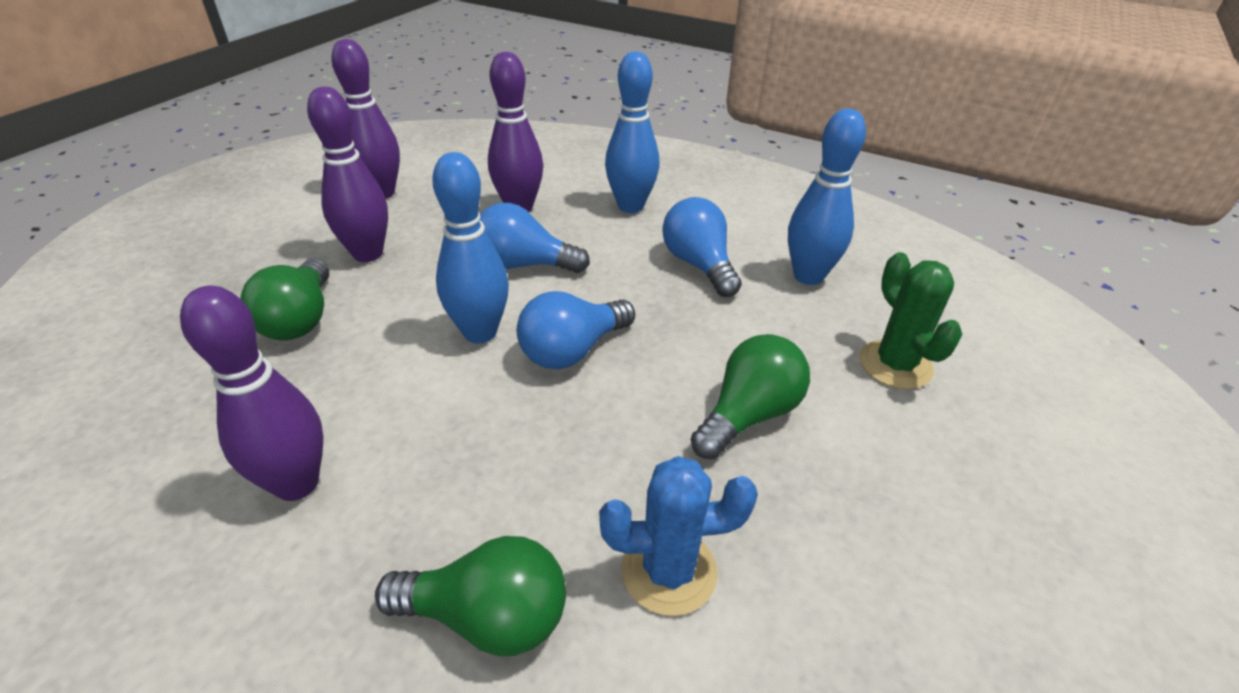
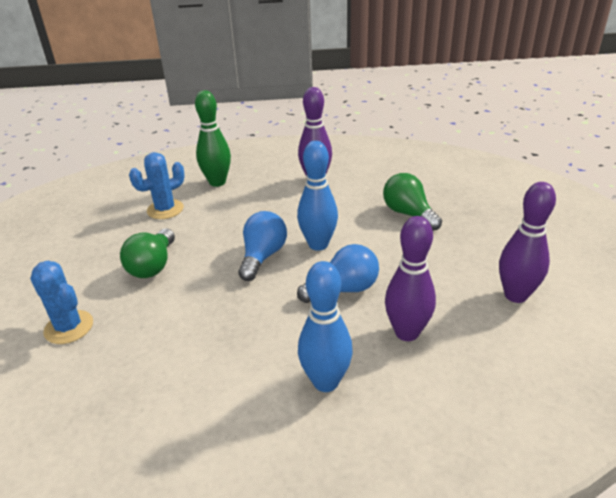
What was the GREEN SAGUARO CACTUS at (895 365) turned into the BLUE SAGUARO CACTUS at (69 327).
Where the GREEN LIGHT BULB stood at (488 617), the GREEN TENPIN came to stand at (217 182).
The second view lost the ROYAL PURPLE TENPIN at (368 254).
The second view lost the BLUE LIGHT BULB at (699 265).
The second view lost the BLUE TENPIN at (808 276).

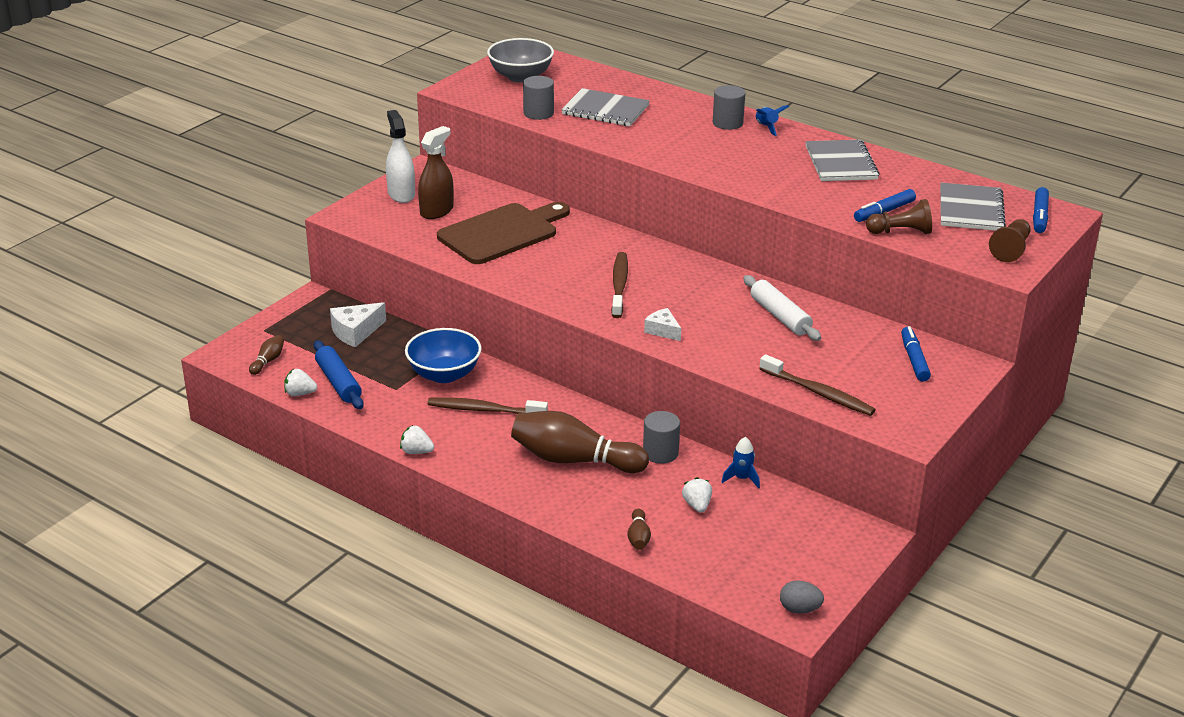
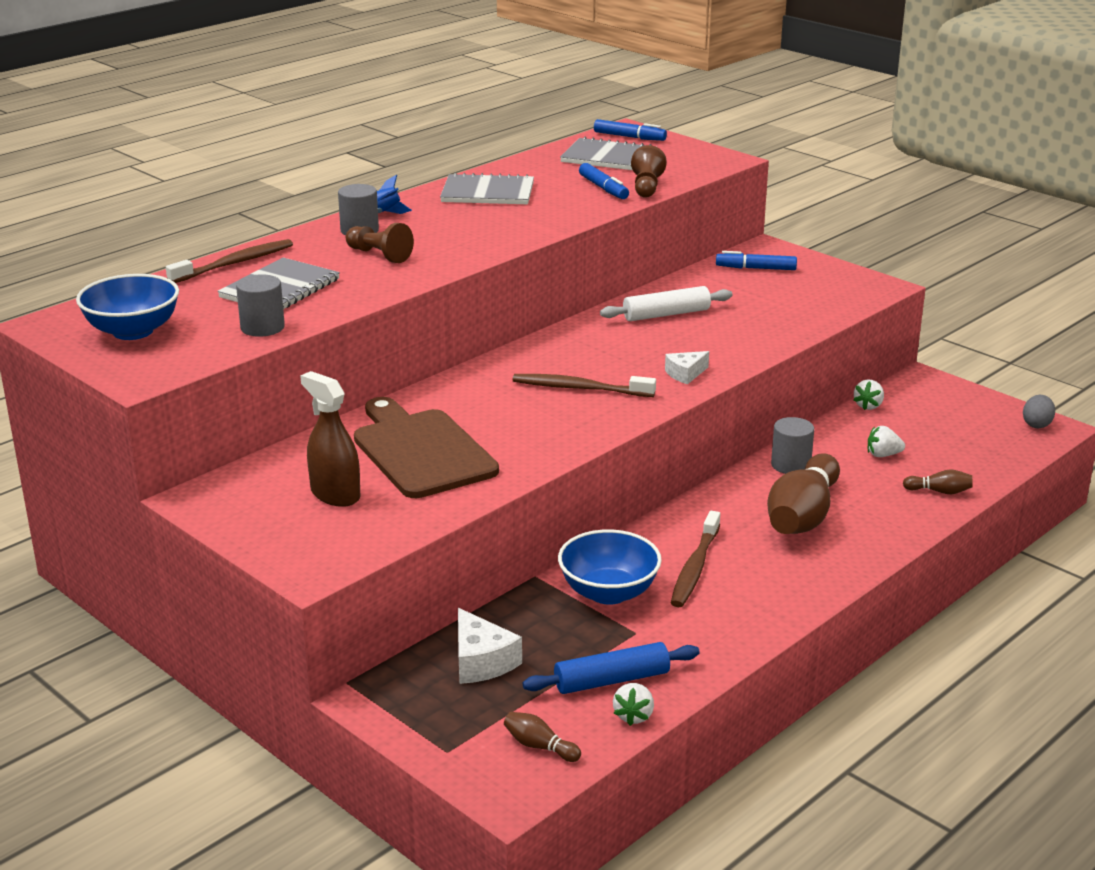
What was the GRAY BOWL at (520 77) turned into the BLUE BOWL at (133 331).
The RUSSET DENTAL BRUSH ended up elsewhere, having gone from (818 393) to (234 263).
The RUSSET PAWN ended up elsewhere, having gone from (1010 249) to (379 255).
The PURE WHITE BERRY ended up elsewhere, having gone from (416 451) to (868 406).
The second view lost the PURE WHITE SPRAY BOTTLE at (401 194).
The second view lost the BLUE SPACESHIP at (741 478).

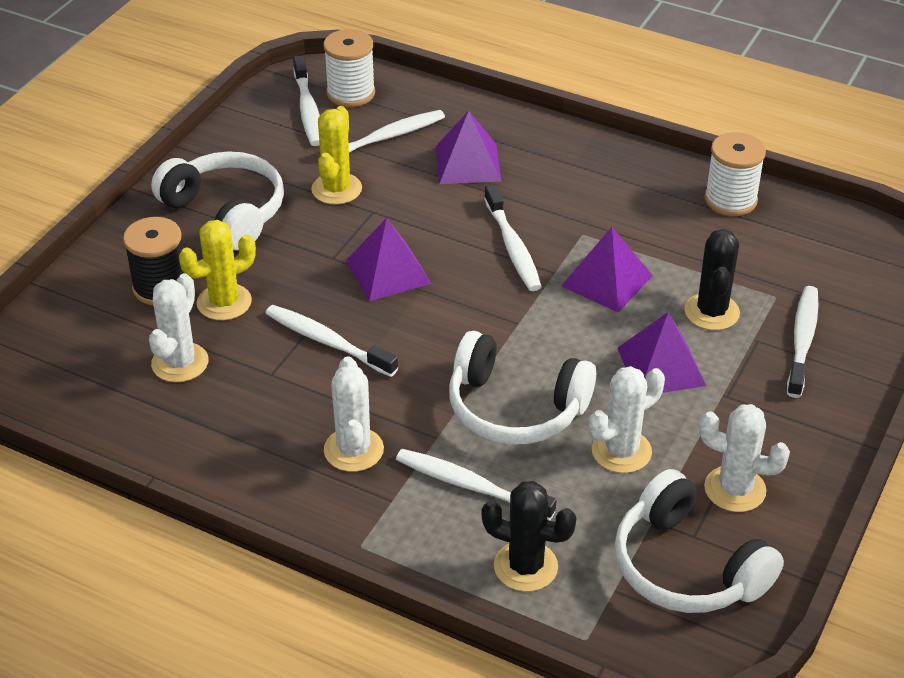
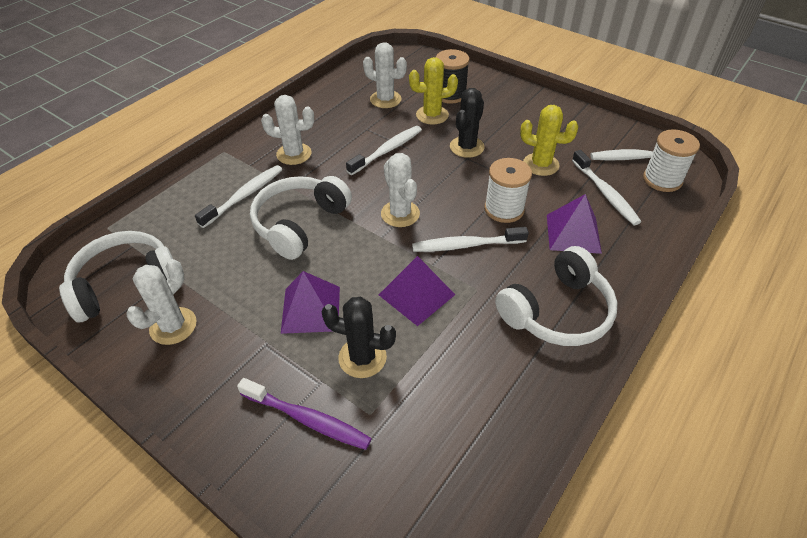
What was the PURE WHITE DENTAL BRUSH at (802 341) turned into the ROYAL PURPLE DENTAL BRUSH at (307 419).
The PURE WHITE SAGUARO CACTUS ended up elsewhere, having gone from (621 451) to (400 214).
The YELLOW SAGUARO CACTUS at (224 302) ended up facing another way, 75 degrees counterclockwise from before.
The BLACK SAGUARO CACTUS ended up elsewhere, having gone from (525 566) to (467 147).
The PURE WHITE REEL OF THREAD ended up elsewhere, having gone from (730 200) to (504 209).
The PURE WHITE HEADSET ended up elsewhere, having gone from (226 212) to (557 311).
The second view lost the ROYAL PURPLE SOLID PYRAMID at (388 271).

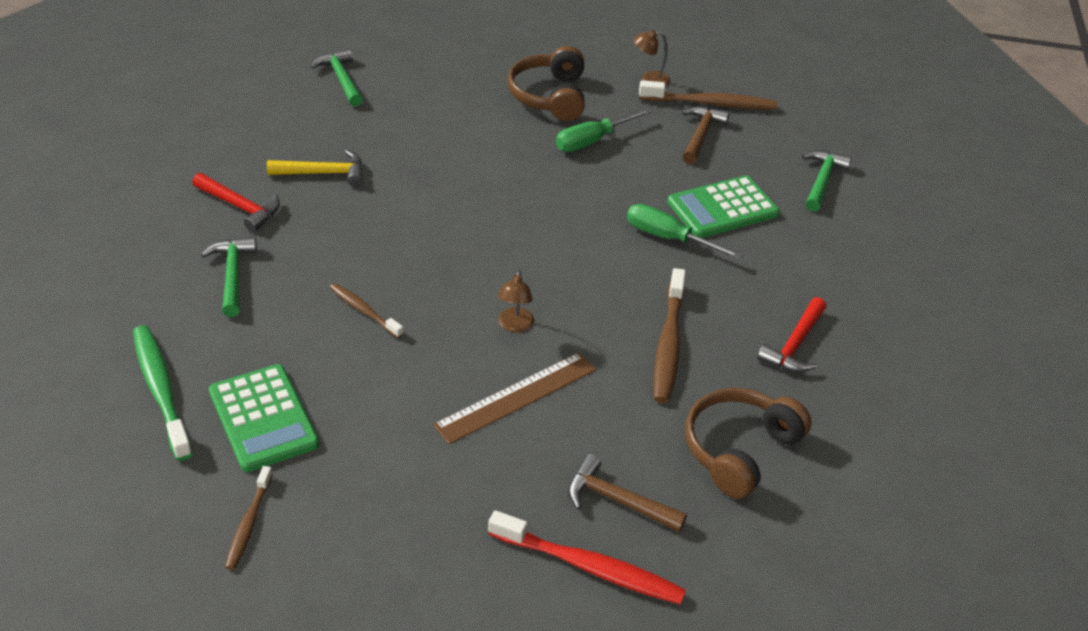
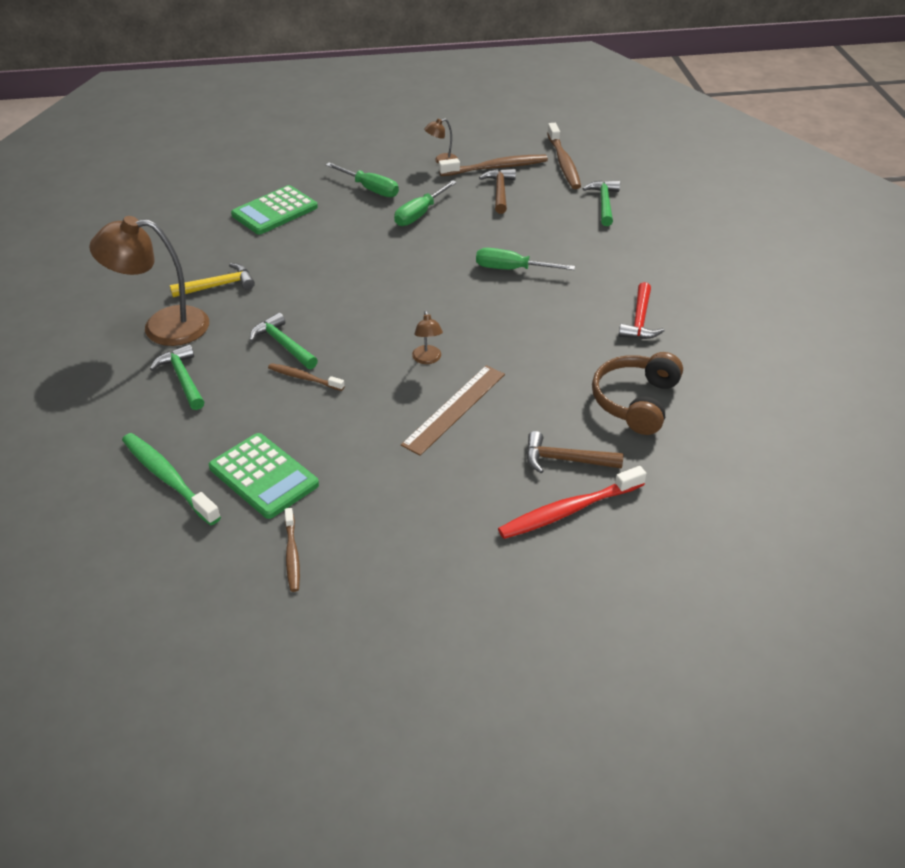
Where the SCARLET HAMMER stood at (240 207), the RUSSET LAMP came to stand at (162 327).
The GREEN CALCULATOR ended up elsewhere, having gone from (722 208) to (275 211).
The GREEN HAMMER ended up elsewhere, having gone from (341 79) to (283 344).
Where the RUSSET HEADSET stood at (549 96), the GREEN FLAT SCREWDRIVER came to stand at (370 189).
The SCARLET DENTAL BRUSH at (590 567) ended up facing another way, 150 degrees clockwise from before.
The RUSSET DENTAL BRUSH ended up elsewhere, having gone from (668 344) to (563 163).

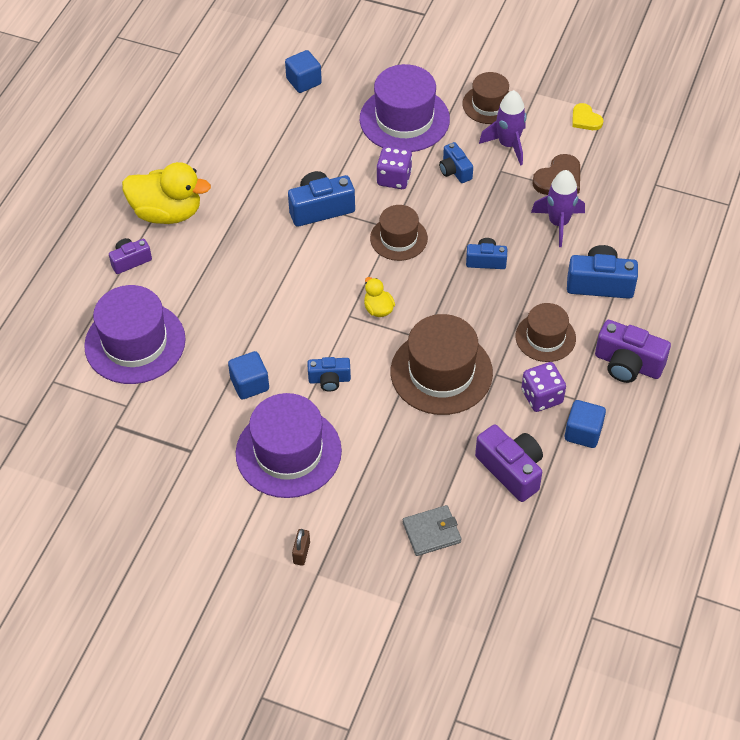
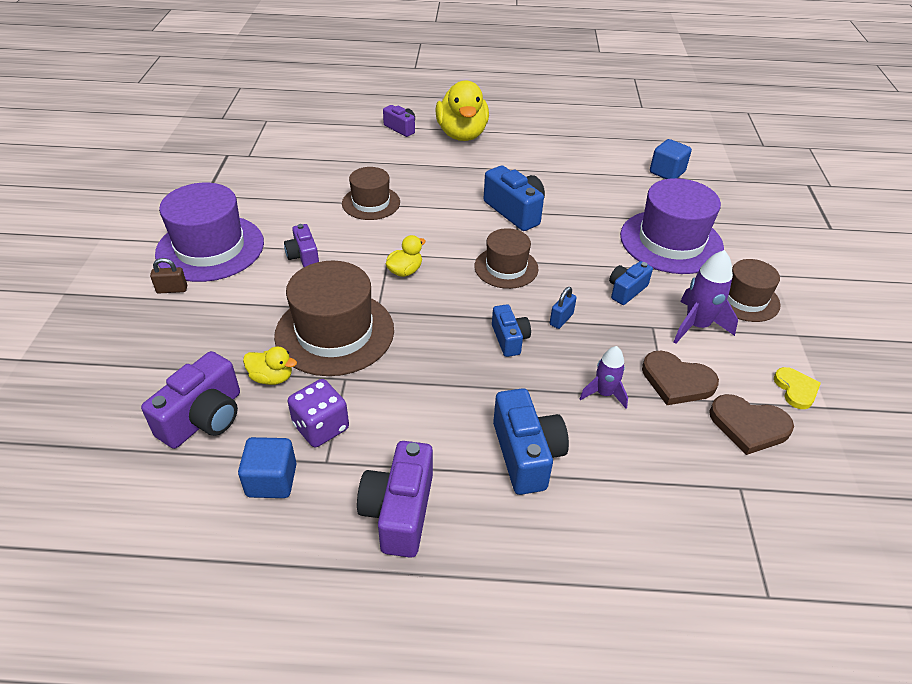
The RUSSET LOCK ended up elsewhere, having gone from (301 553) to (172 289).
The second view gained the YELLOW TOY DUCK at (272 377).
What was the BLUE CAMERA at (329 380) turned into the ROYAL PURPLE CAMERA at (303 256).
The RUSSET TALL HAT ended up elsewhere, having gone from (545 337) to (371 203).
The second view gained the BLUE LOCK at (561 319).
The size of the ROYAL PURPLE SPACESHIP at (558 223) changed by a factor of 0.65.
The second view gained the RUSSET LOVE HEART at (748 426).
The YELLOW LOVE HEART at (585 119) ended up facing another way, 135 degrees clockwise from before.
The second view lost the ROYAL PURPLE TALL HAT at (135 343).
The second view lost the BLUE SOLID CUBE at (250 384).
The second view lost the ROYAL PURPLE DICE at (394 178).
The second view lost the GRAY CARD WALLET at (431 532).

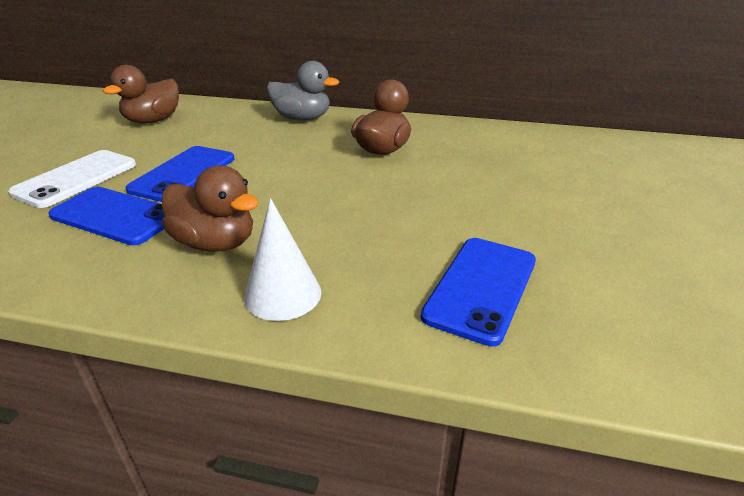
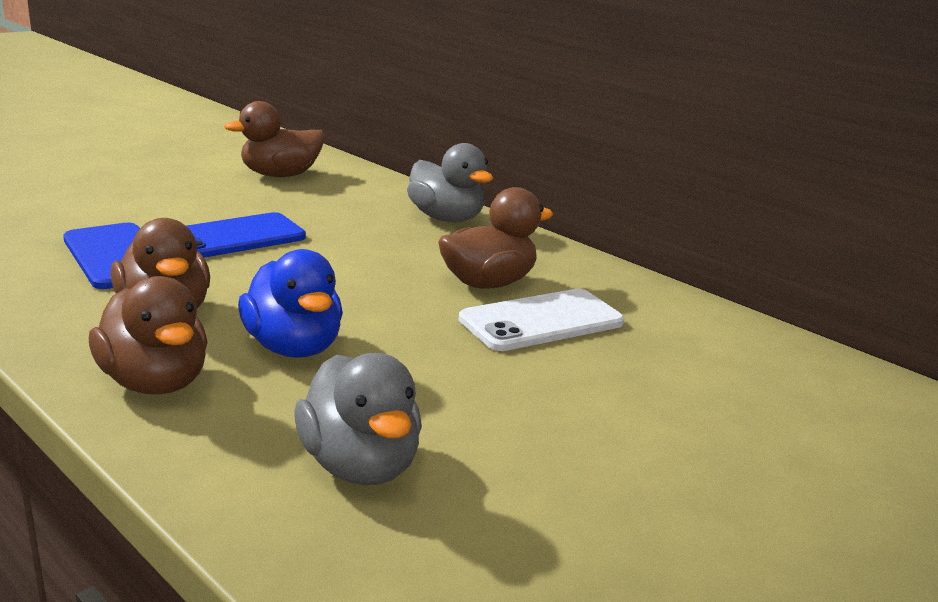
Where the PURE WHITE CONE stood at (283 294), the RUSSET TOY DUCK came to stand at (155 382).
The second view gained the BLUE TOY DUCK at (293 347).
Where the BLUE PHONE stood at (481 288), the GRAY TOY DUCK came to stand at (360 465).
The PURE WHITE PHONE ended up elsewhere, having gone from (76 178) to (541 321).

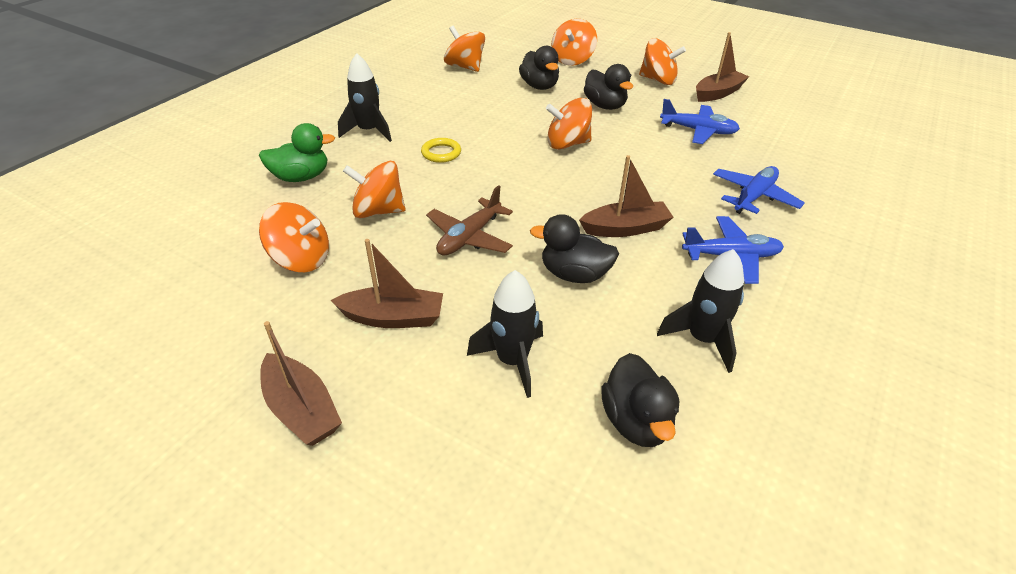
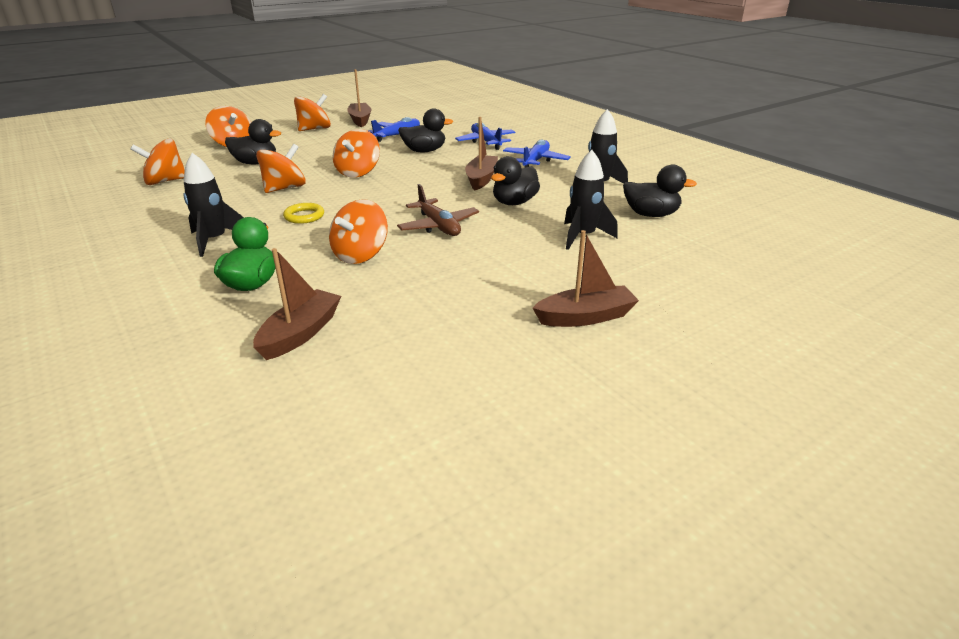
The RUSSET BOAT ended up elsewhere, having gone from (393 318) to (300 333).
The BRIGHT ORANGE WHIRLIGIG ended up elsewhere, having gone from (301 259) to (284 188).
The BLACK TOY DUCK ended up elsewhere, having gone from (605 106) to (424 151).

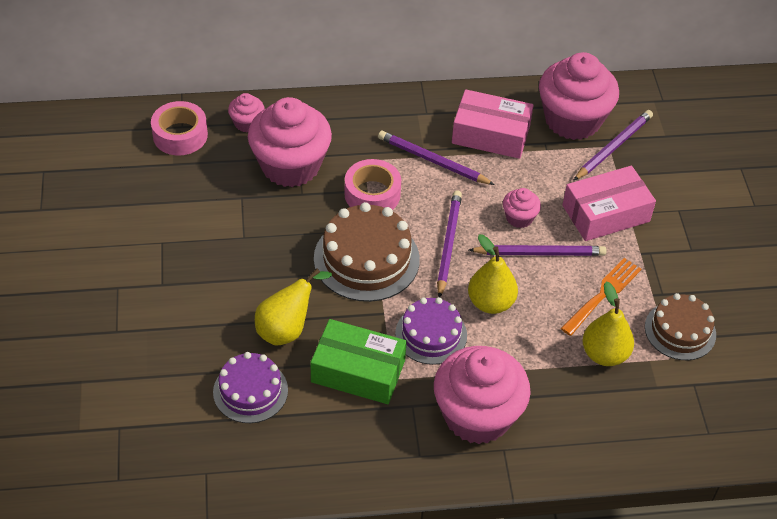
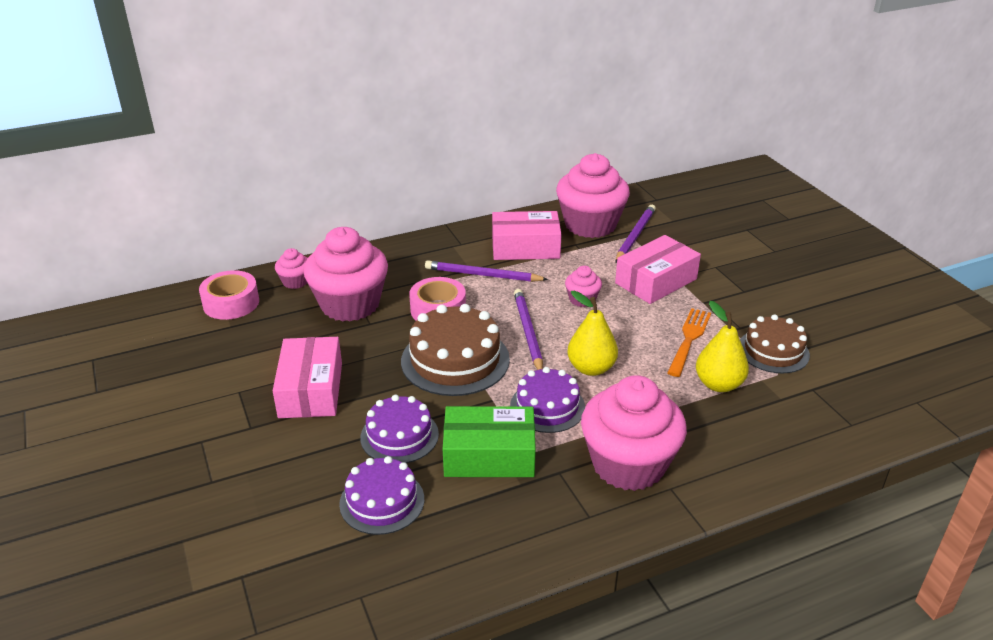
The second view gained the ROSE-PINK BOX at (311 390).
Where the YELLOW PEAR stood at (287 329), the ROYAL PURPLE LAYER CAKE came to stand at (399 436).
The second view lost the ROYAL PURPLE LEAD PENCIL at (539 253).

